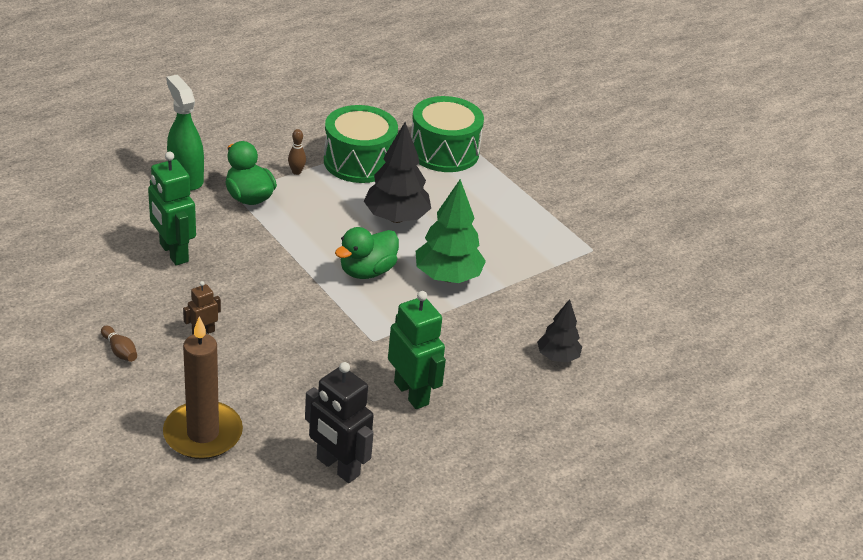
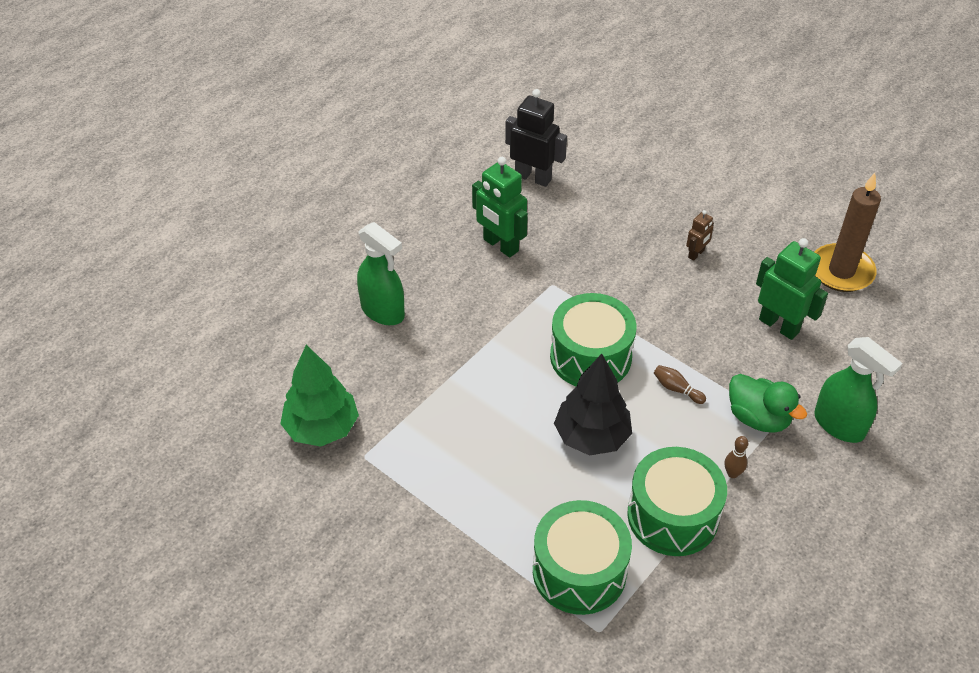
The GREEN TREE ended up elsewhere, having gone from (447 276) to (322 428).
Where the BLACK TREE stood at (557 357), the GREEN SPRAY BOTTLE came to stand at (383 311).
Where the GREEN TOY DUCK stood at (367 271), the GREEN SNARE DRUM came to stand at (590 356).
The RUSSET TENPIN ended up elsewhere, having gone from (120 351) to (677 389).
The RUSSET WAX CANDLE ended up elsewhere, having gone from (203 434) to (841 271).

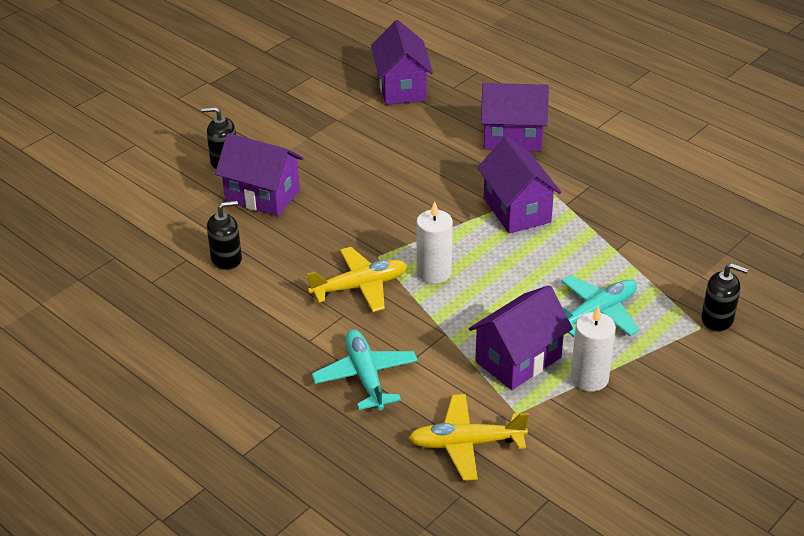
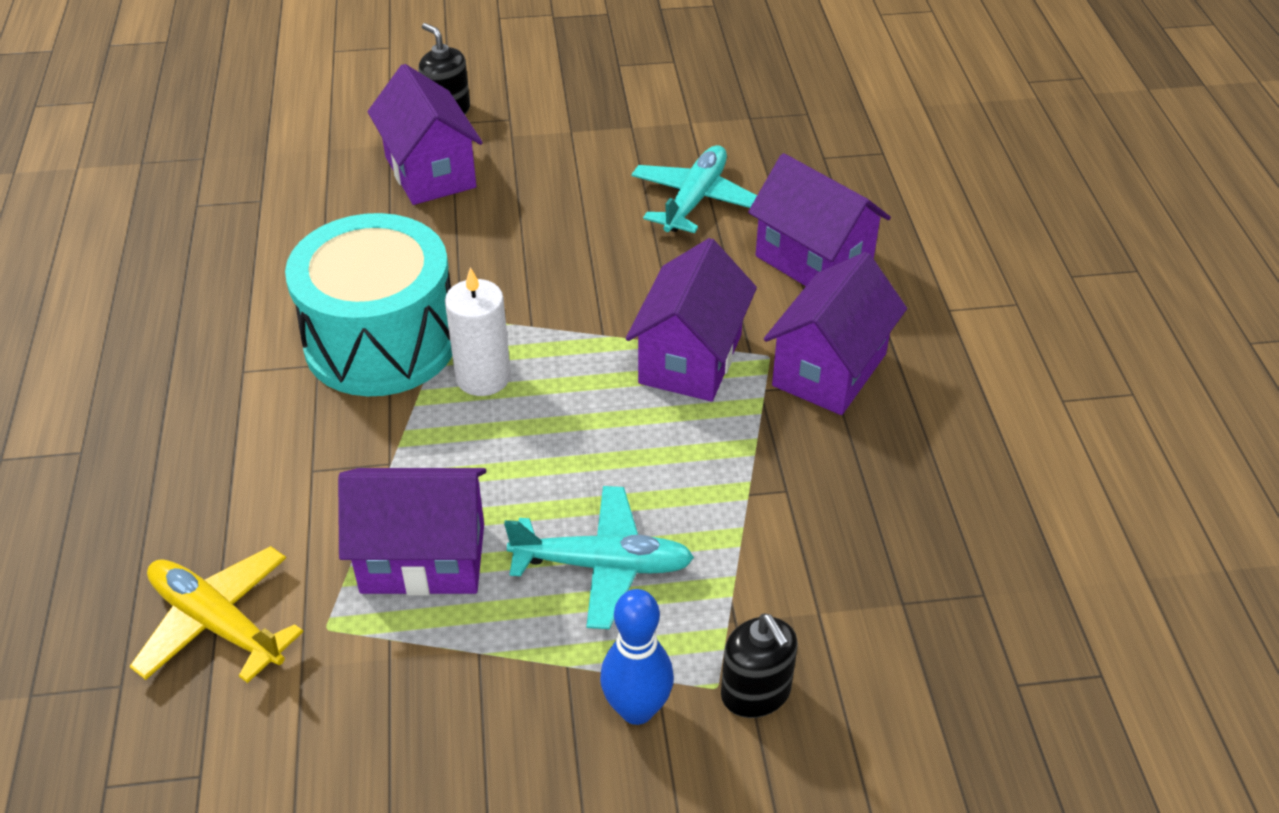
Where the YELLOW PLANE stood at (360 286), the TEAL SNARE DRUM came to stand at (381 342).
The second view gained the BLUE TENPIN at (637 709).
The TEAL PLANE ended up elsewhere, having gone from (365 376) to (695 200).
The ROYAL PURPLE TOY HOUSE ended up elsewhere, having gone from (402 88) to (829 370).
The second view lost the BLACK PUMP BOTTLE at (226 259).
The second view lost the PURE WHITE WAX CANDLE at (589 378).

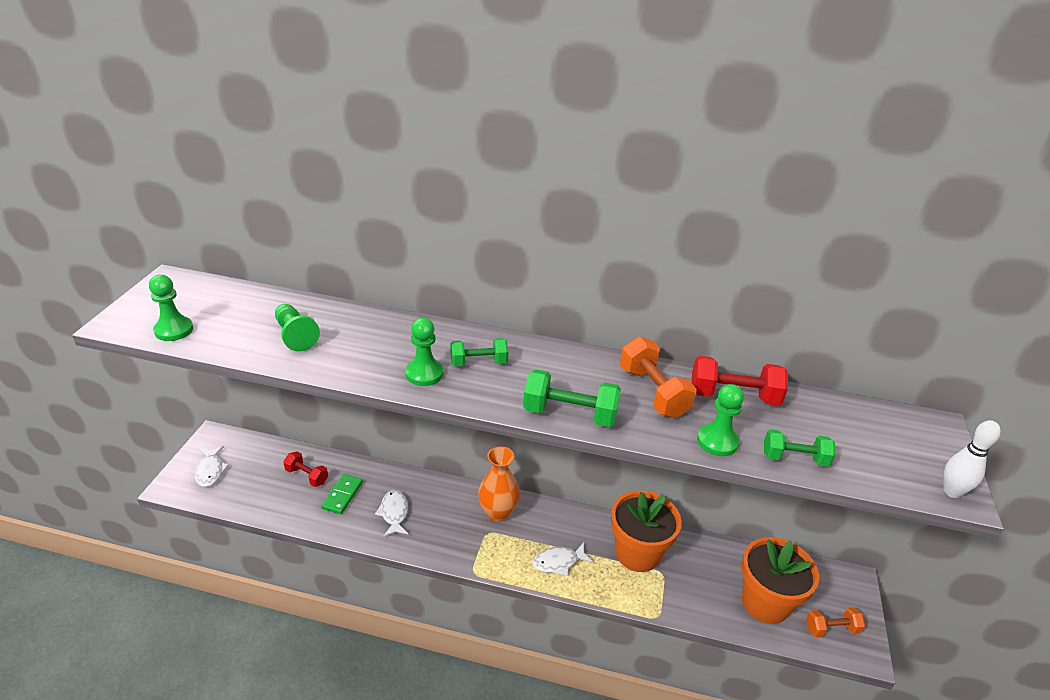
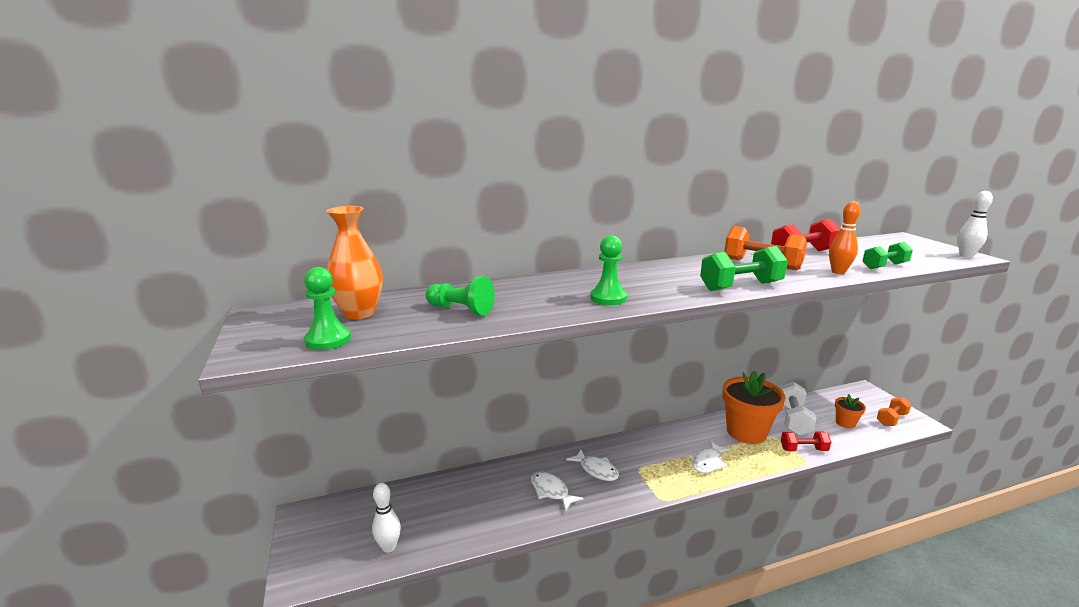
The BRIGHT ORANGE TALL VASE ended up elsewhere, having gone from (498 513) to (359 313).
The second view gained the PURE WHITE TENPIN at (389 547).
The PURE WHITE FISH ended up elsewhere, having gone from (210 471) to (596 470).
The second view gained the PURE WHITE FREE WEIGHT at (793 419).
The SCARLET FREE WEIGHT ended up elsewhere, having gone from (307 476) to (803 449).
Where the GREEN PAWN stood at (717 441), the BRIGHT ORANGE TENPIN came to stand at (838 272).
The size of the BRIGHT ORANGE PLANT POT at (765 602) changed by a factor of 0.48.
The second view lost the GREEN DOMINO at (342 495).
The second view lost the GREEN FREE WEIGHT at (479 362).

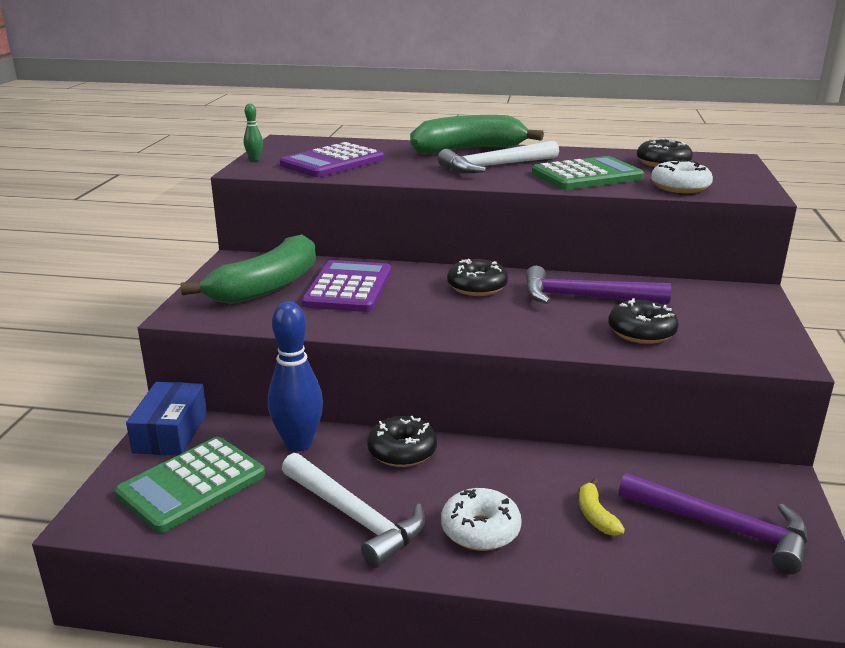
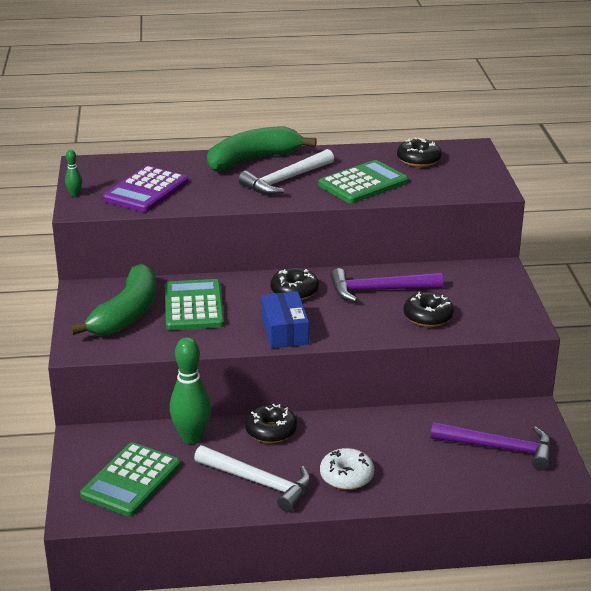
What was the ROYAL PURPLE CALCULATOR at (348 288) turned into the GREEN CALCULATOR at (193 306).
What was the BLUE TENPIN at (298 443) turned into the GREEN TENPIN at (191 437).
The BLUE BOX ended up elsewhere, having gone from (170 432) to (284 331).
The second view lost the YELLOW TOY BANANA at (595 515).
The second view lost the PURE WHITE DOUGHNUT at (680 187).

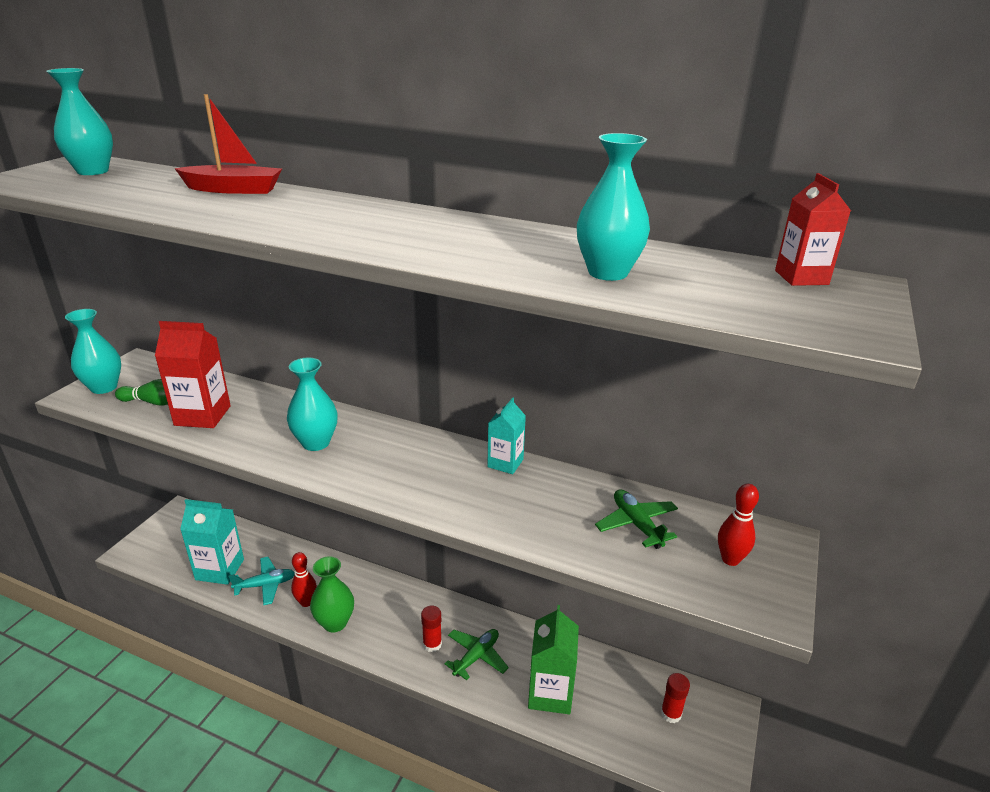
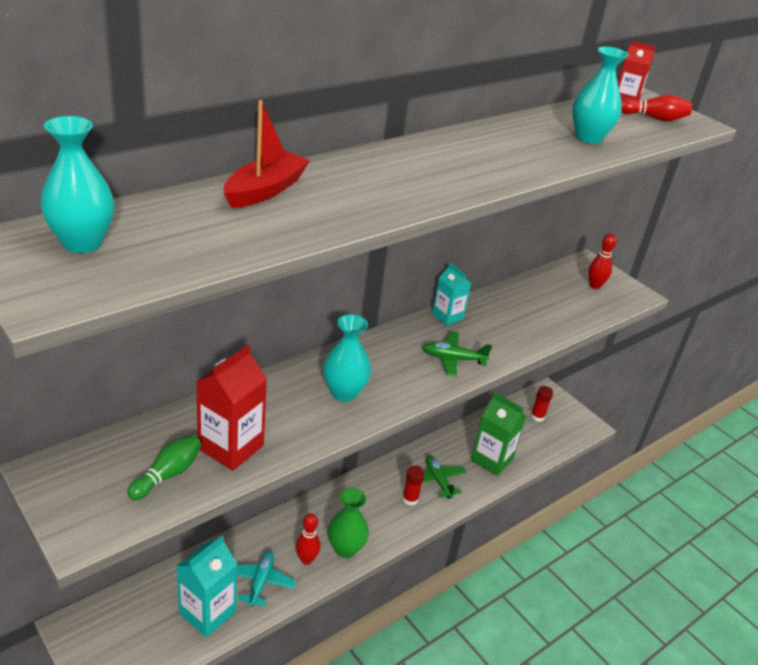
The GREEN PLANE ended up elsewhere, having gone from (636 524) to (453 359).
The second view gained the SCARLET TENPIN at (654 118).
The second view lost the TEAL TALL VASE at (104 387).

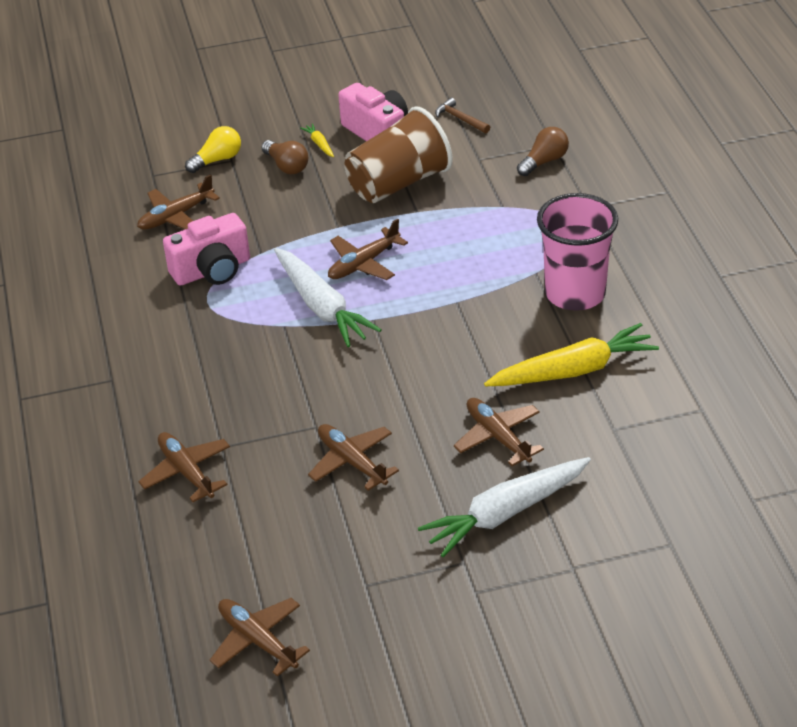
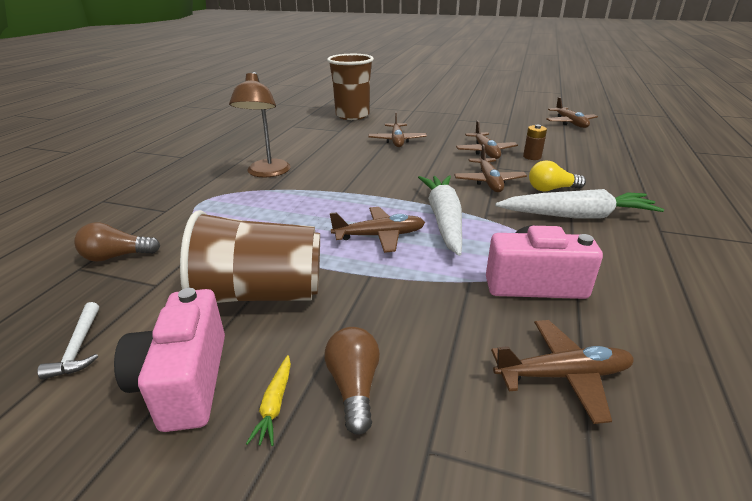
What was the RUSSET HAMMER at (460 119) turned into the PURE WHITE HAMMER at (78 347).
Where the ROSE-PINK BEAKER stood at (575 294), the RUSSET LAMP came to stand at (267 173).
The second view gained the RUSSET BEAKER at (352 115).
The RUSSET PLANE ended up elsewhere, having gone from (186 472) to (489 181).
The PURE WHITE CARROT ended up elsewhere, having gone from (505 513) to (577 216).
The second view gained the RUSSET BATTERY at (532 157).
The YELLOW LIGHT BULB ended up elsewhere, having gone from (217 160) to (551 189).
The second view lost the YELLOW CARROT at (573 370).

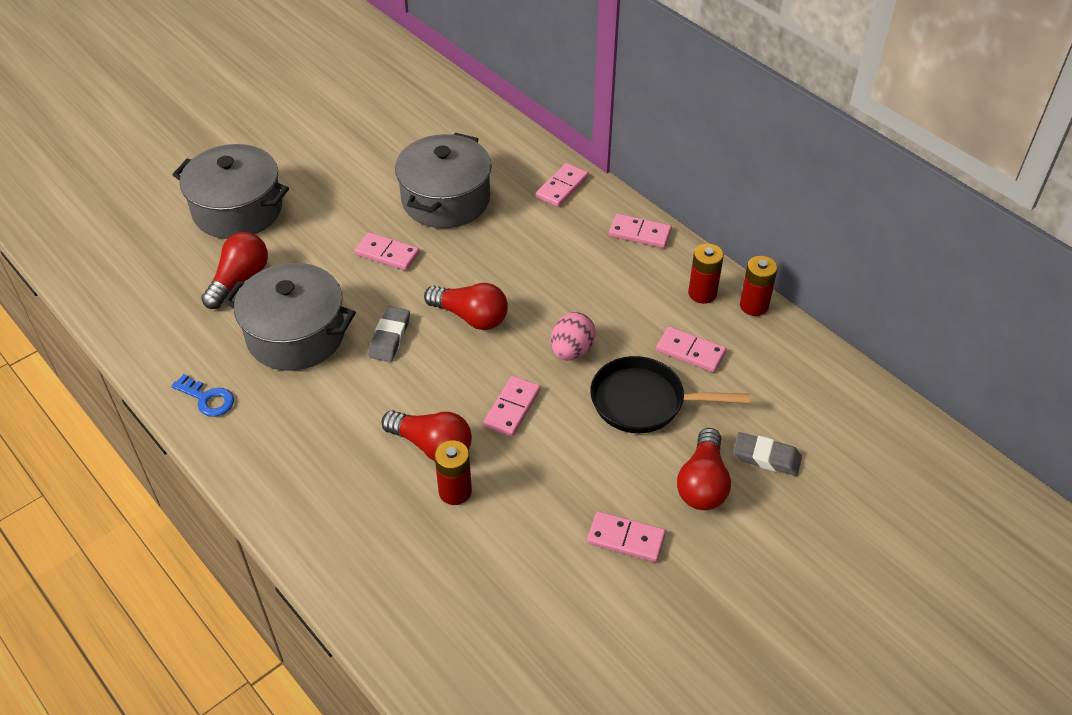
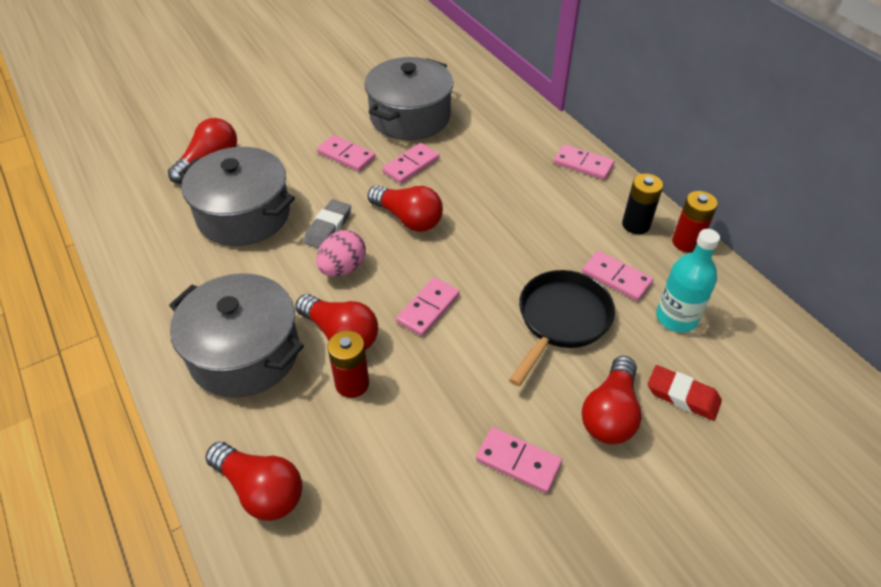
The GRAY COOKING POT ended up elsewhere, having gone from (238 210) to (245 353).
The second view gained the SCARLET LIGHT BULB at (260 490).
The ROSE-PINK TOY EGG ended up elsewhere, having gone from (571 350) to (343 268).
The ROSE-PINK DOMINO ended up elsewhere, having gone from (562 187) to (411 165).
The BLACK SKILLET at (644 401) ended up facing another way, 105 degrees clockwise from before.
What was the SCARLET BATTERY at (702 293) turned into the BLACK BATTERY at (636 225).
What was the GRAY GUM ERASER at (766 457) turned into the SCARLET GUM ERASER at (682 396).
The second view gained the TEAL FLASK at (676 318).
The second view lost the BLUE LATCHKEY at (207 399).

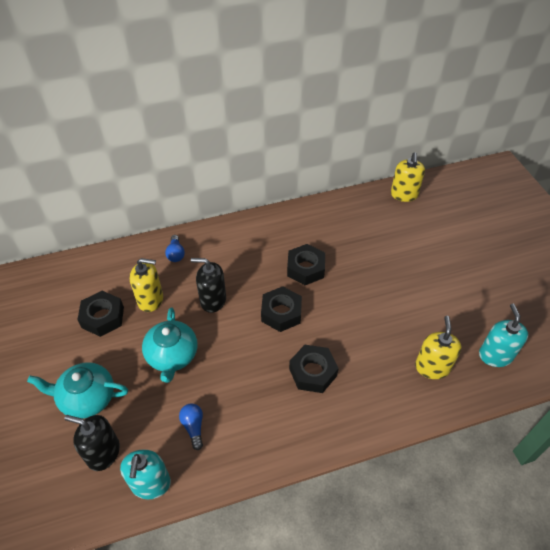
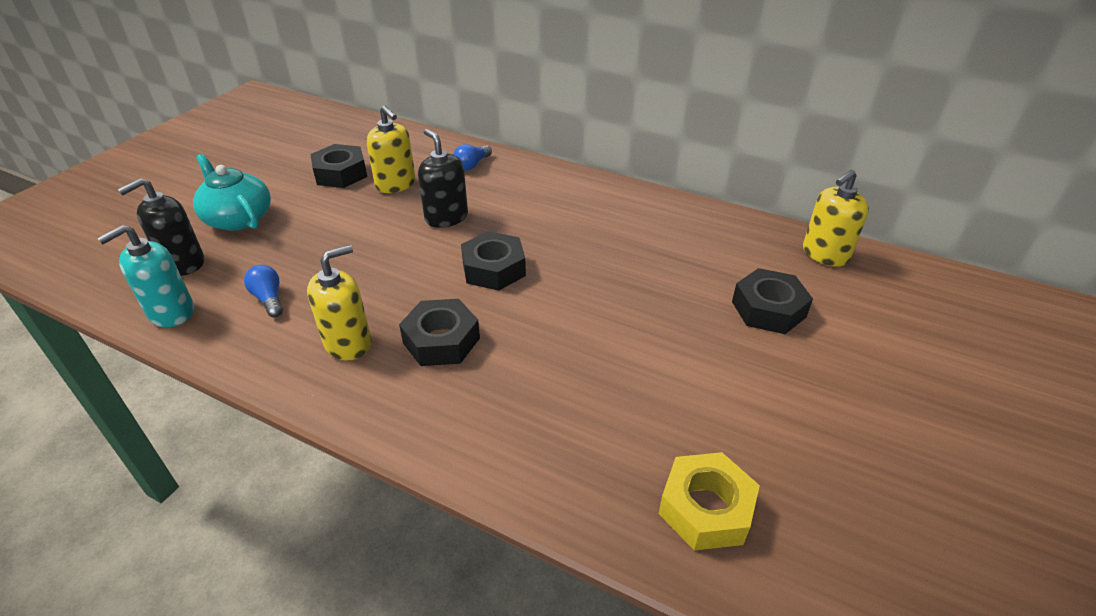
The BLACK PUMP BOTTLE at (103 453) ended up facing another way, 105 degrees counterclockwise from before.
The BLUE LIGHT BULB at (193 427) ended up facing another way, 60 degrees counterclockwise from before.
The YELLOW PUMP BOTTLE ended up elsewhere, having gone from (432 367) to (348 343).
Where the TEAL PUMP BOTTLE stood at (495 355), the YELLOW NUT came to stand at (706 508).
The BLACK NUT ended up elsewhere, having gone from (305 268) to (768 309).
The second view lost the TEAL CHINA TEAPOT at (172 356).

